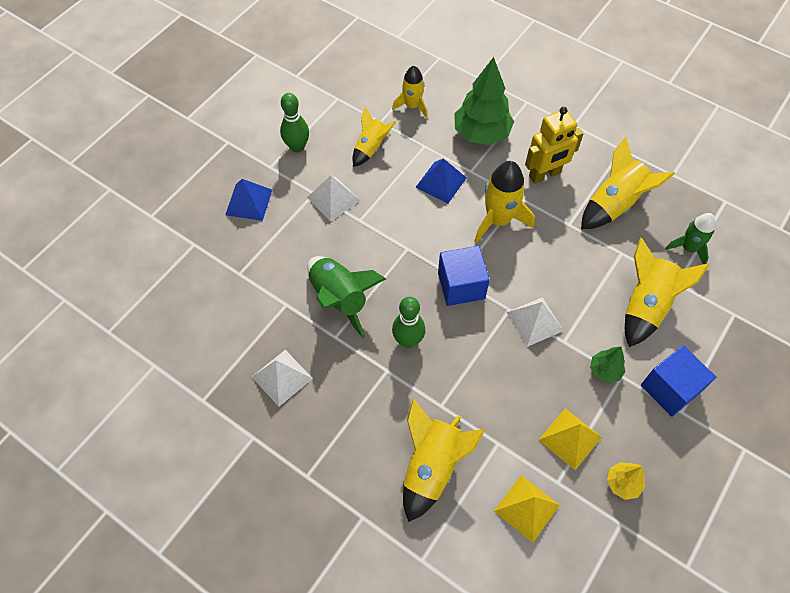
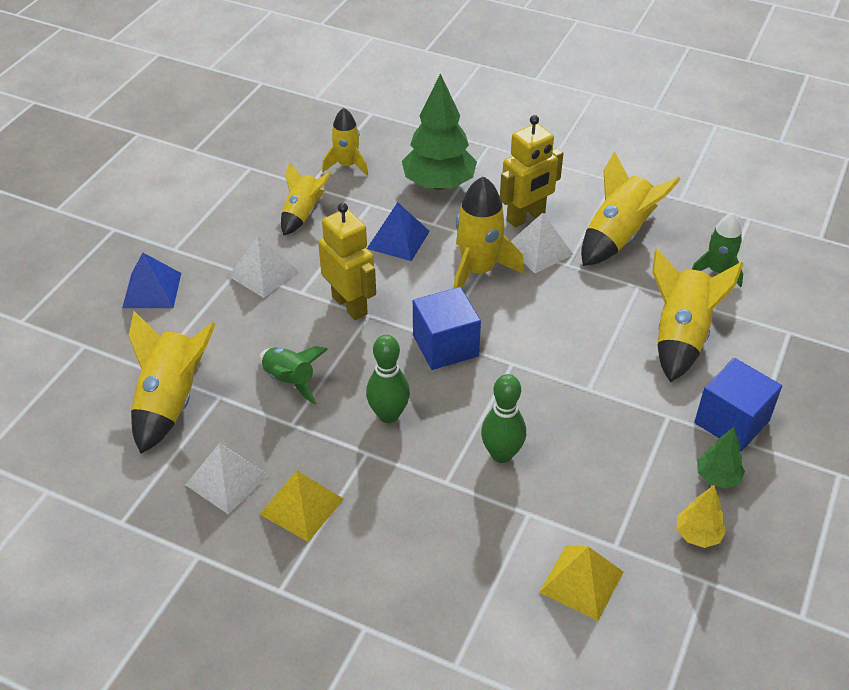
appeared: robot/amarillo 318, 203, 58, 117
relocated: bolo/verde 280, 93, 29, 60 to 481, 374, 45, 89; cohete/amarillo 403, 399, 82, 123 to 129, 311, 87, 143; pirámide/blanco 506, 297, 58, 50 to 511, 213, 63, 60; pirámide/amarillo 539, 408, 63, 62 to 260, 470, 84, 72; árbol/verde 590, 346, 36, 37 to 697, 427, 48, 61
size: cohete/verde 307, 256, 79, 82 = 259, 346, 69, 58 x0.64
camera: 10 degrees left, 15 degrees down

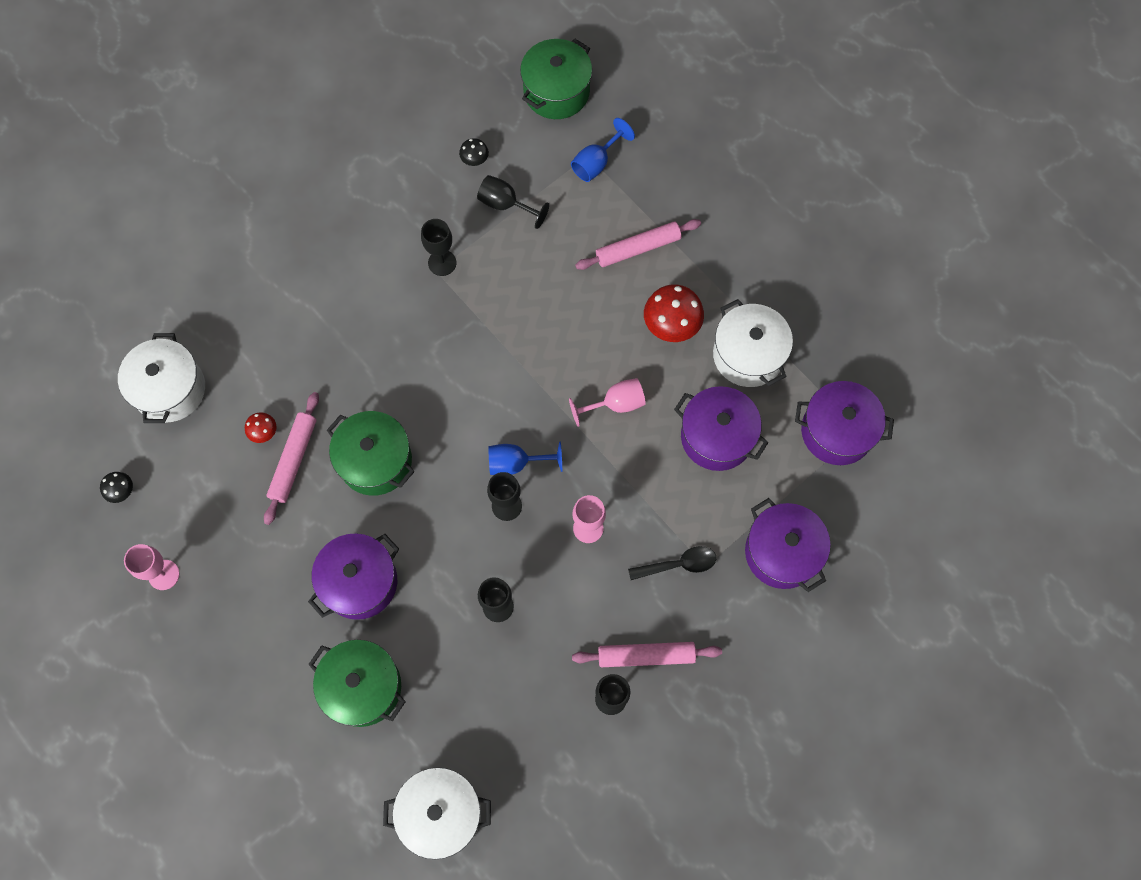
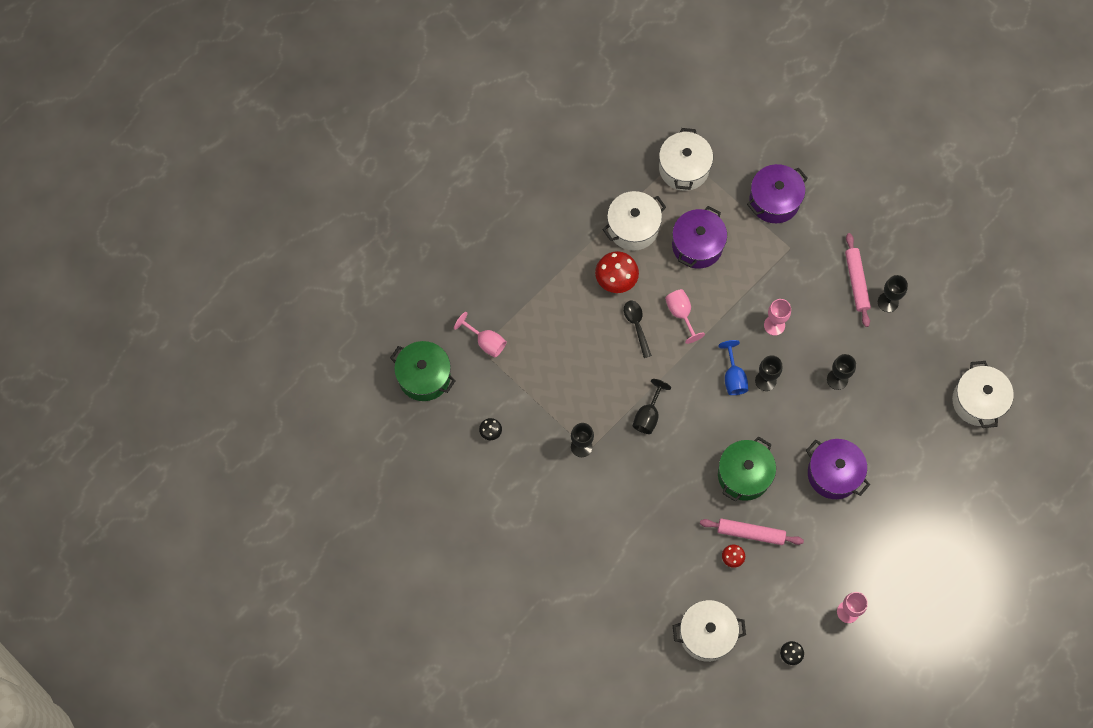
missing: olla/verde 308, 640, 98, 87; rodillo/rosa 575, 219, 126, 51
relocated: copa/negro 477, 175, 72, 54 to 633, 379, 38, 55; cuchara/negro 628, 546, 88, 34 to 624, 301, 28, 57
colour: copa/azul 571, 118, 64, 64 to copa/rosa 454, 312, 53, 46; olla/morado 795, 381, 99, 84 to olla/blanco 659, 128, 54, 63
camera: 95 degrees left, 0 degrees up

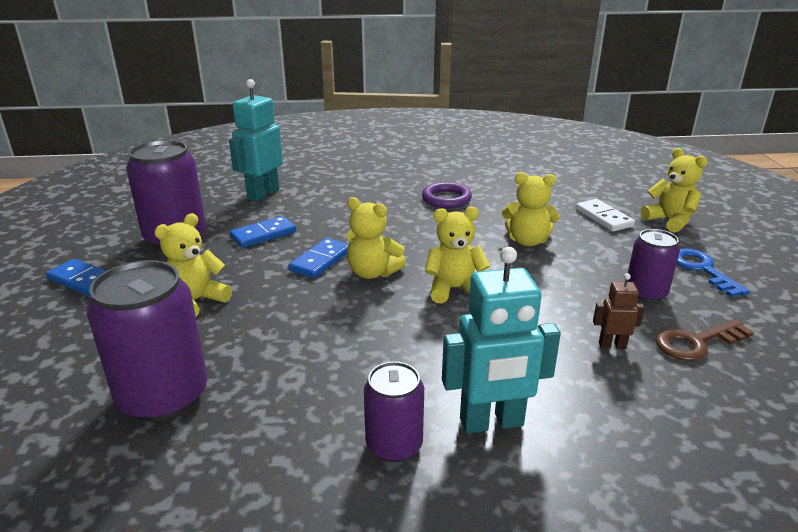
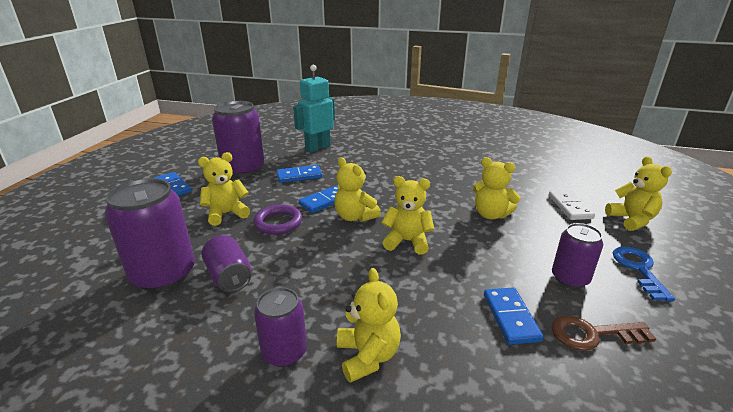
appeared: lata/morado 202, 235, 49, 57
relocated: anillo/morado 422, 182, 50, 26 to 254, 204, 48, 31
exchanged: robot/turquesa 442, 247, 119, 187 to osito/amarillo 337, 268, 64, 115; robot/marrón 593, 273, 52, 76 to ficha de dominó/azul 484, 288, 59, 57
camera: 20 degrees right, 0 degrees up

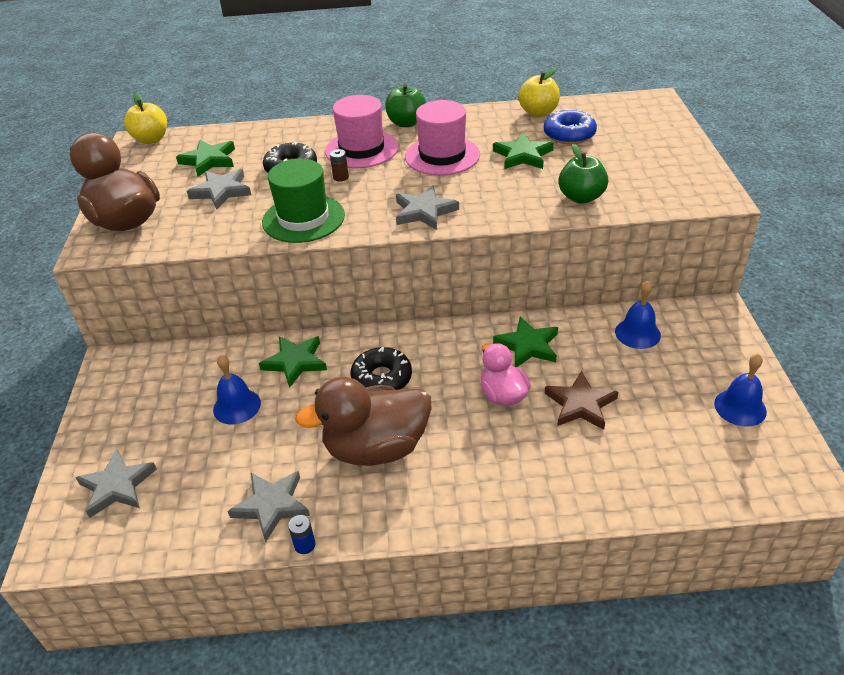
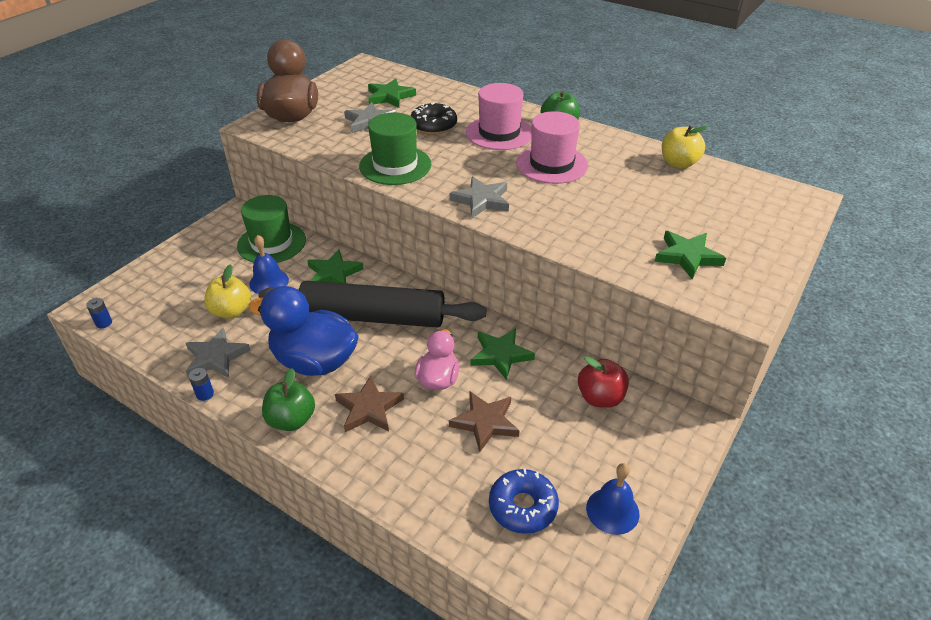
missing: estrella/gris 75, 450, 82, 68; pila/marrón 330, 149, 19, 33
appeared: pila/azul 86, 298, 26, 30; sombrero/verde 237, 195, 69, 68; estrella/marrón 335, 376, 69, 56
relocated: manzana/amarillo 124, 93, 43, 51 to 204, 265, 47, 54; estrella/verde 493, 133, 61, 36 to 654, 231, 72, 48; rosquilla/azul 544, 108, 53, 36 to 489, 469, 70, 65; manzana/verde 559, 144, 49, 60 to 262, 368, 53, 63
exchanged: rosquilla/negro 350, 347, 62, 43 to rodillo/negro 258, 281, 228, 47; campana/azul 615, 281, 46, 68 to manzana/rojo 578, 356, 51, 52
colour: pato/marrón 295, 377, 137, 89 to pato/azul 248, 286, 111, 90
camera: 35 degrees right, 0 degrees up

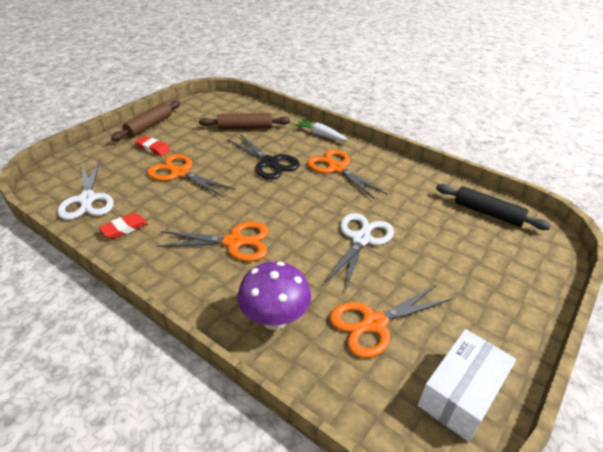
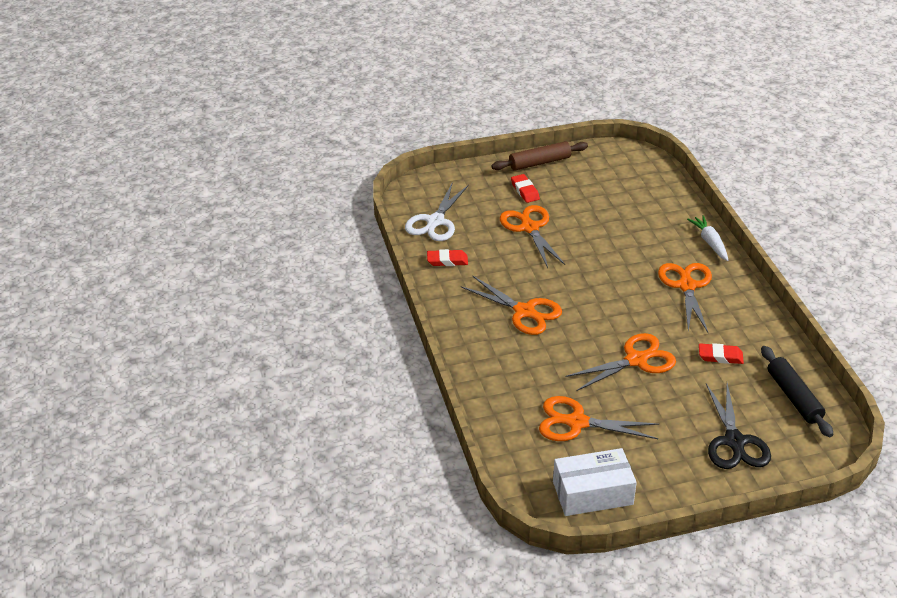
missing: rodillo/marrón 199, 113, 91, 16; seta/morado 237, 261, 74, 69
appeared: goma de borrar/rojo 699, 343, 45, 21
relocated: tijeras/negro 228, 134, 72, 46 to 706, 383, 65, 86
colour: tijeras/blanco 324, 213, 70, 78 to tijeras/naranja 566, 333, 110, 58
camera: 40 degrees right, 0 degrees up

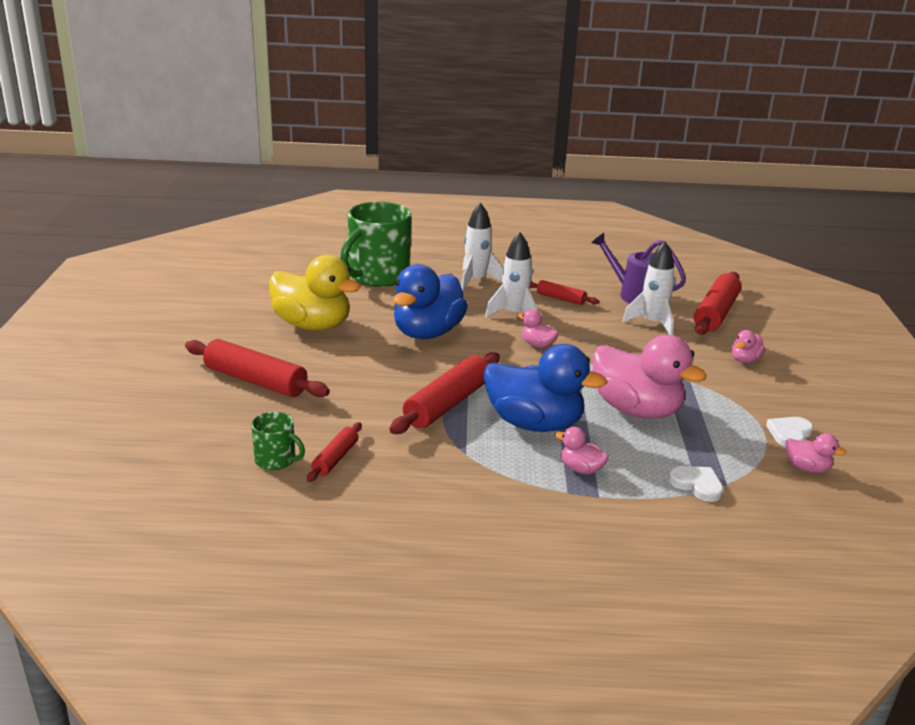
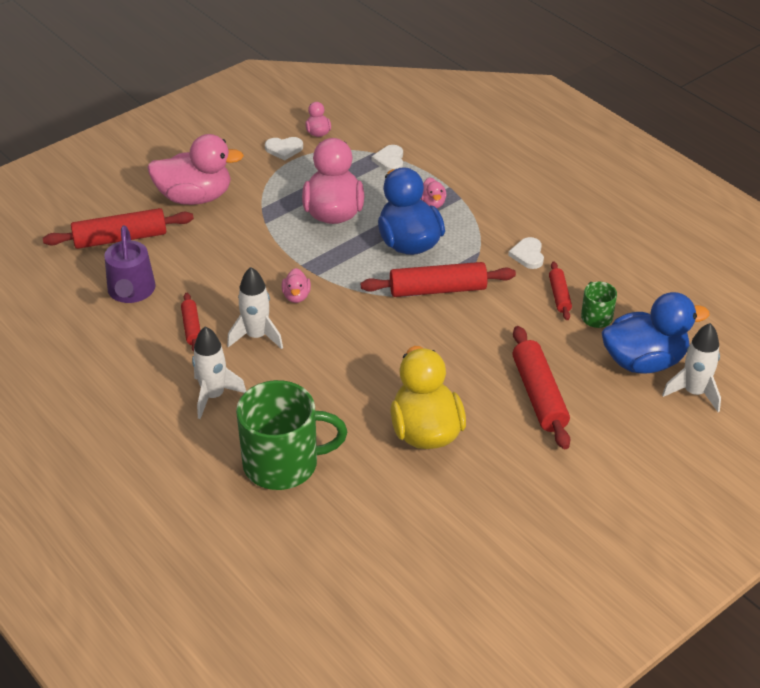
appeared: corazón/blanco 508, 237, 36, 32
relocated: pato/azul 393, 264, 75, 75 to 601, 292, 108, 82; cohete/blanco 622, 241, 53, 94 to 662, 323, 59, 89
spun: rodillo/rojo 307, 422, 55, 60 = 549, 261, 23, 59 75 degrees counterclockwise
size: pato/rosa 732, 330, 34, 33 = 147, 134, 97, 71 x2.26
camera: 130 degrees left, 15 degrees up

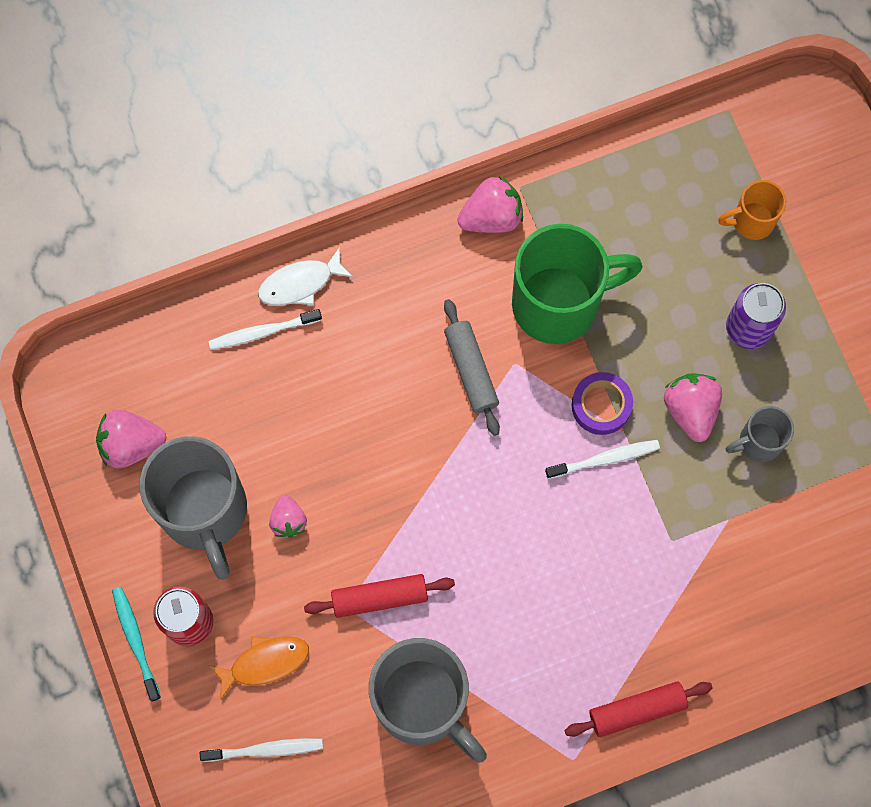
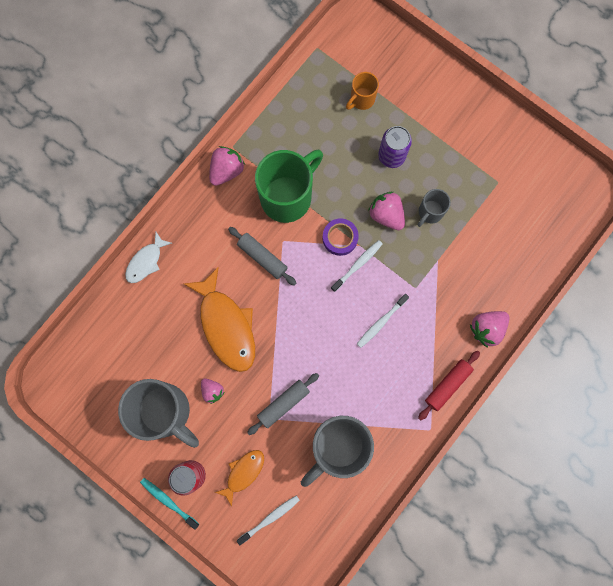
appeared: pez/naranja 184, 267, 71, 105
relocated: fresa/rosa 96, 410, 70, 59 to 470, 311, 40, 37; cepillo de dientes/blanco 209, 309, 113, 41 to 357, 294, 52, 54
colour: rodillo/rojo 304, 574, 151, 44 to rodillo/gris 247, 373, 72, 62
spun: taza/gris 369, 638, 118, 125 = 301, 416, 73, 71 120 degrees clockwise
camera: 30 degrees left, 5 degrees up

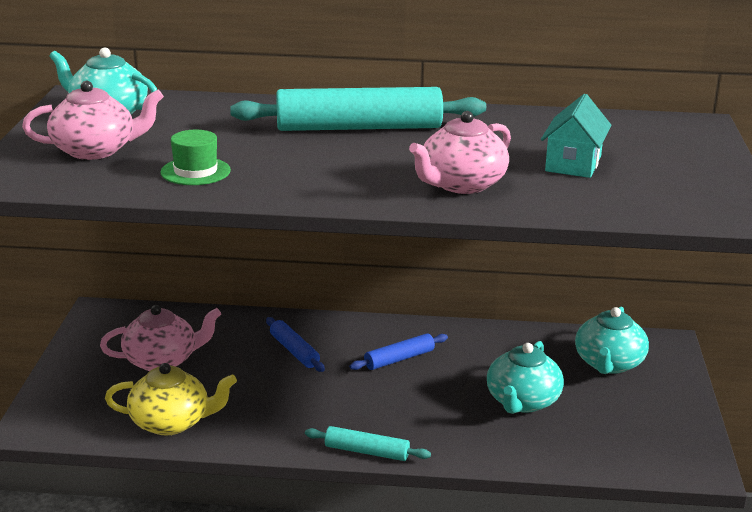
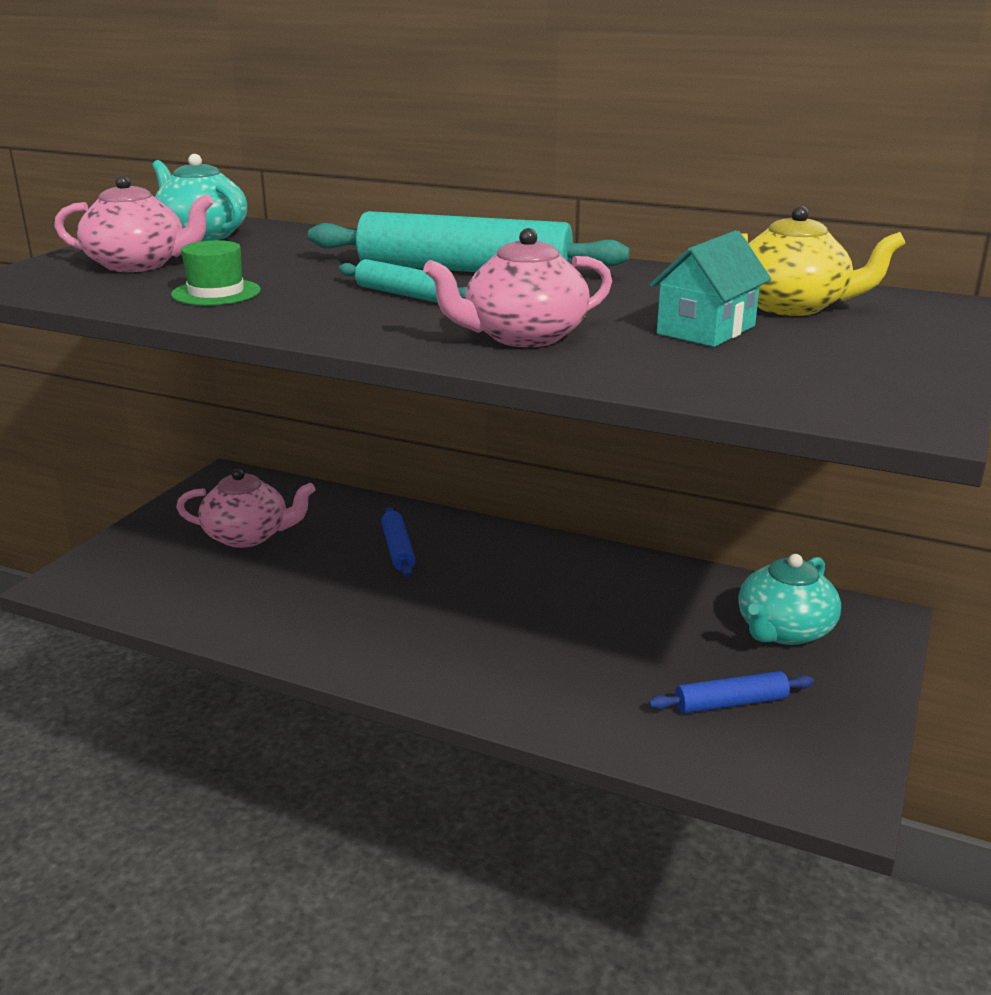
missing: tetera/turquesa 487, 341, 77, 73
relocated: tetera/amarillo 105, 363, 132, 72 to 742, 206, 164, 110; rodillo/turquesa 305, 426, 126, 35 to 339, 259, 128, 44; rodillo/azul 349, 333, 99, 37 to 649, 671, 165, 43
camera: 20 degrees right, 0 degrees up

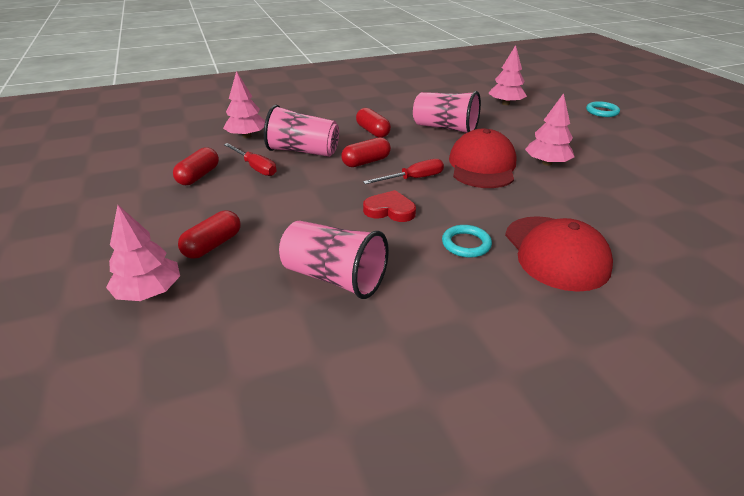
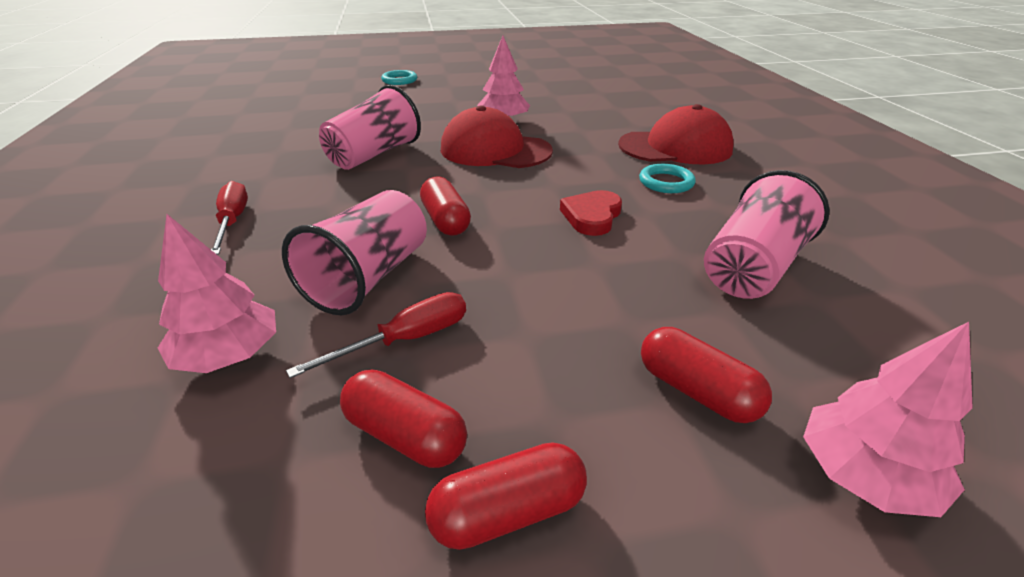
missing: árbol/rosa 488, 45, 39, 60
relocated: cápsula/rojo 356, 108, 35, 30 to 425, 442, 162, 108; destornillador/rojo 363, 159, 81, 25 to 211, 181, 37, 74
camera: 80 degrees left, 0 degrees up

